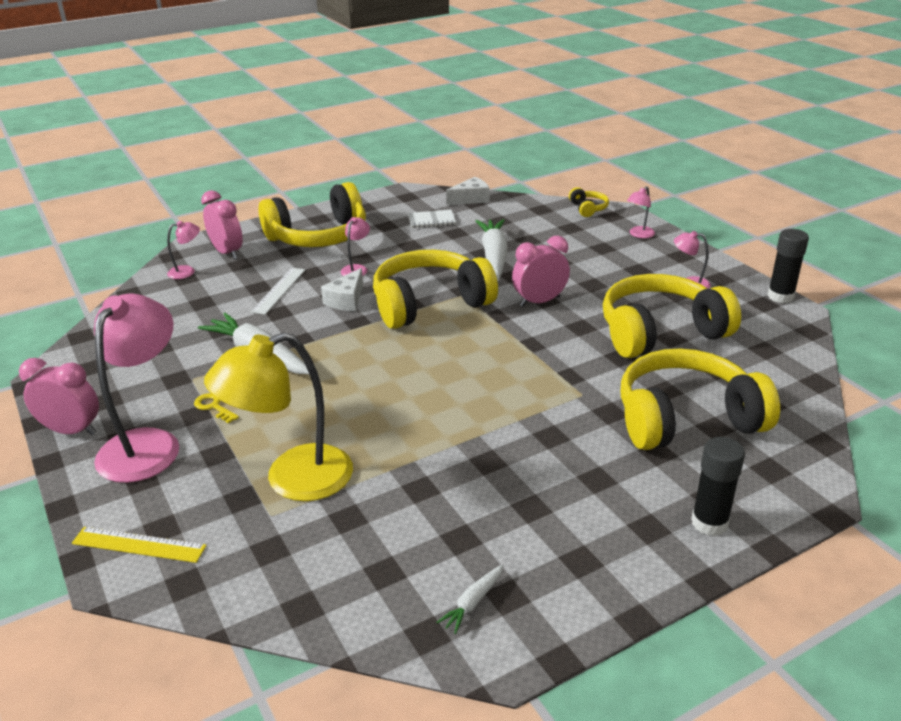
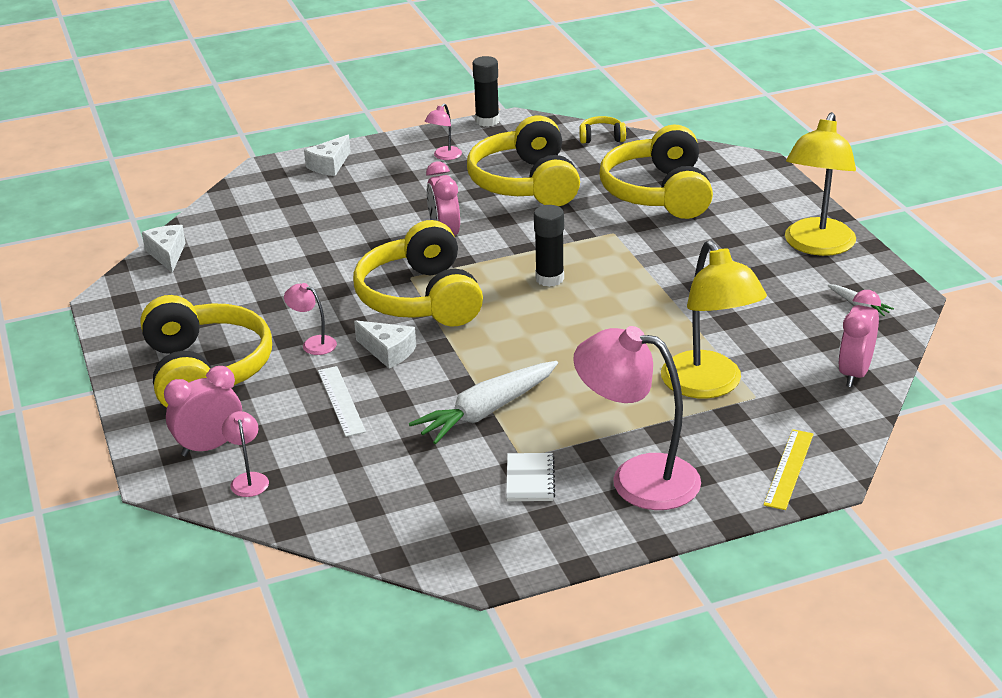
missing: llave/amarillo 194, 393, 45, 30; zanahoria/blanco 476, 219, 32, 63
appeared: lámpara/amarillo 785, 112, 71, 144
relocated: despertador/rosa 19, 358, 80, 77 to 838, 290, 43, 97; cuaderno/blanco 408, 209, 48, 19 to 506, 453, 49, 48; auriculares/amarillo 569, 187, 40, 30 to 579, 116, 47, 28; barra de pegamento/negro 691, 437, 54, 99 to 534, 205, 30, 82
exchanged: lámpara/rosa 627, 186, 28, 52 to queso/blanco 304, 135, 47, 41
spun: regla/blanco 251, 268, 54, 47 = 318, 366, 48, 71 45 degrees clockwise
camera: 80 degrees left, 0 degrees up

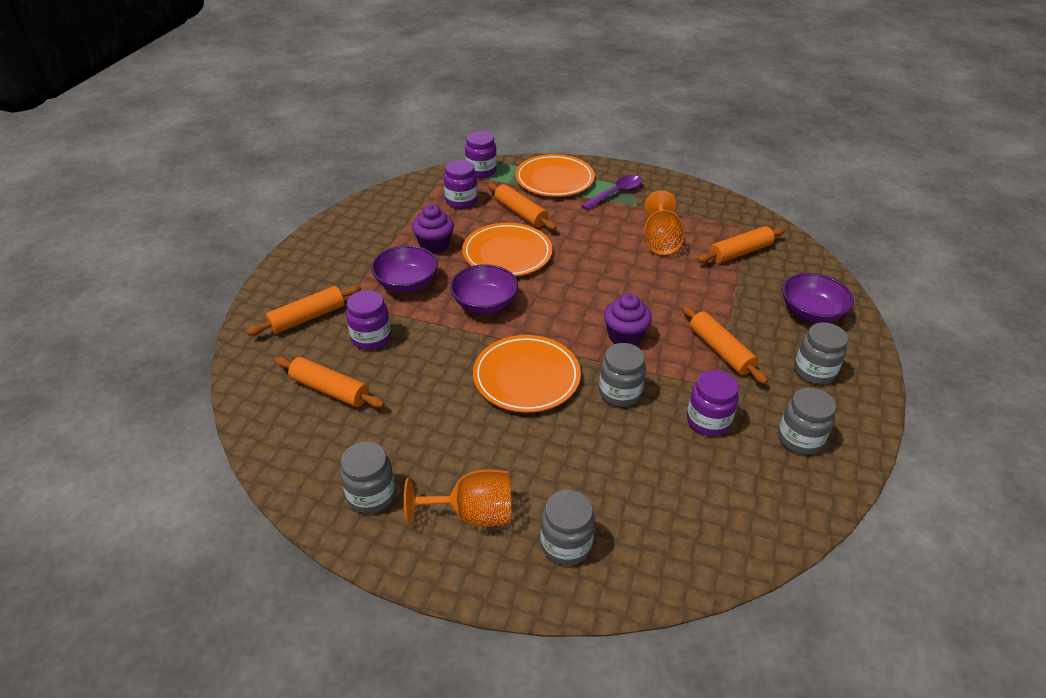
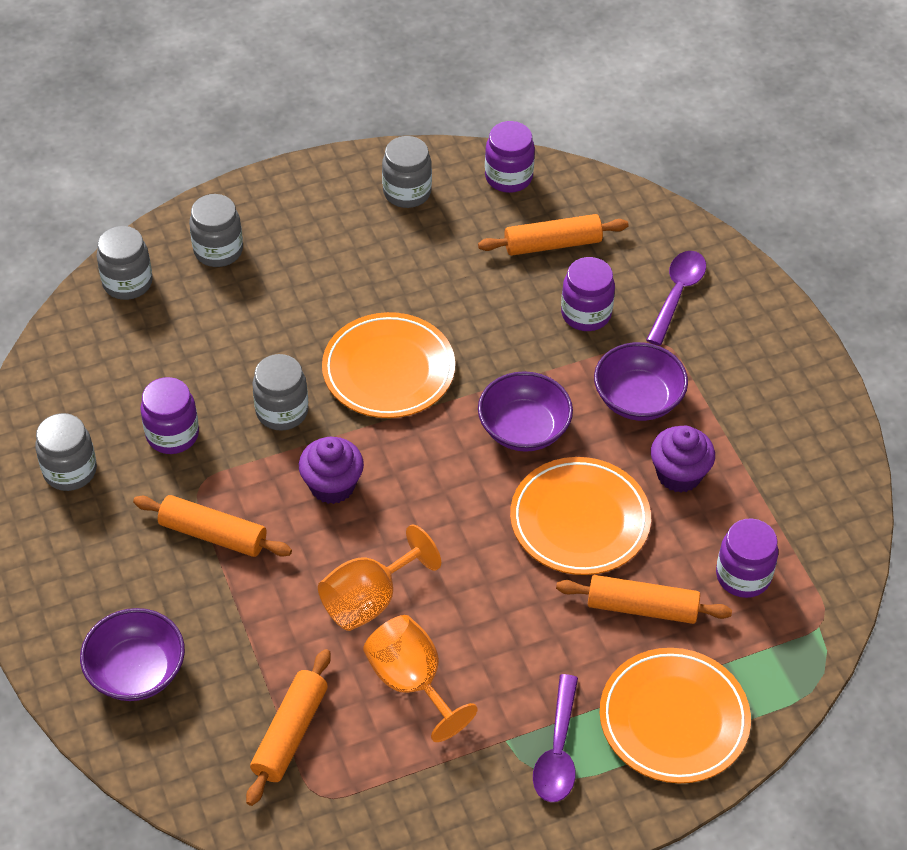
relocated: copa/naranja 404, 470, 108, 57 to 318, 524, 123, 107; tarro/morado 465, 131, 32, 47 to 485, 121, 50, 72; tarro/gris 794, 322, 54, 63 to 97, 226, 56, 74
exchanged: rodillo/naranja 247, 285, 114, 51 to cuchara/morado 646, 251, 60, 94
camera: 140 degrees right, 10 degrees up

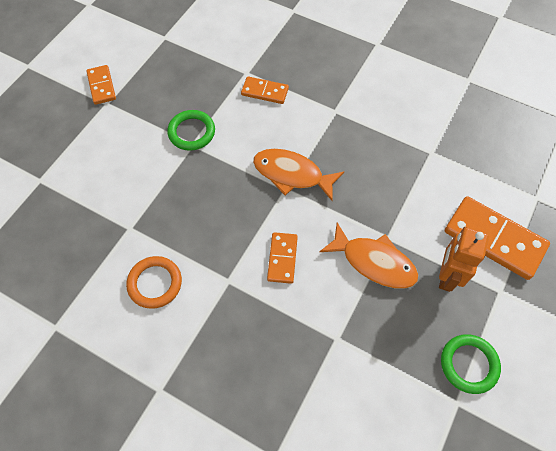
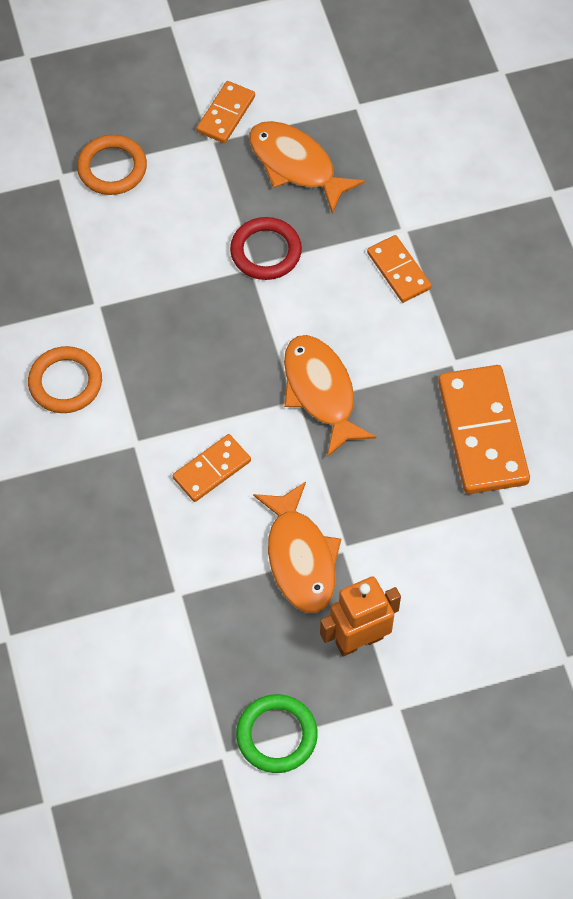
appeared: anillo/naranja 77, 135, 70, 60; pez/naranja 249, 121, 116, 93
relocated: ficha de dominó/naranja 445, 196, 105, 84 to 438, 365, 92, 129
colour: anillo/verde 167, 110, 48, 41 to anillo/rojo 230, 217, 72, 63
camera: 45 degrees right, 0 degrees up

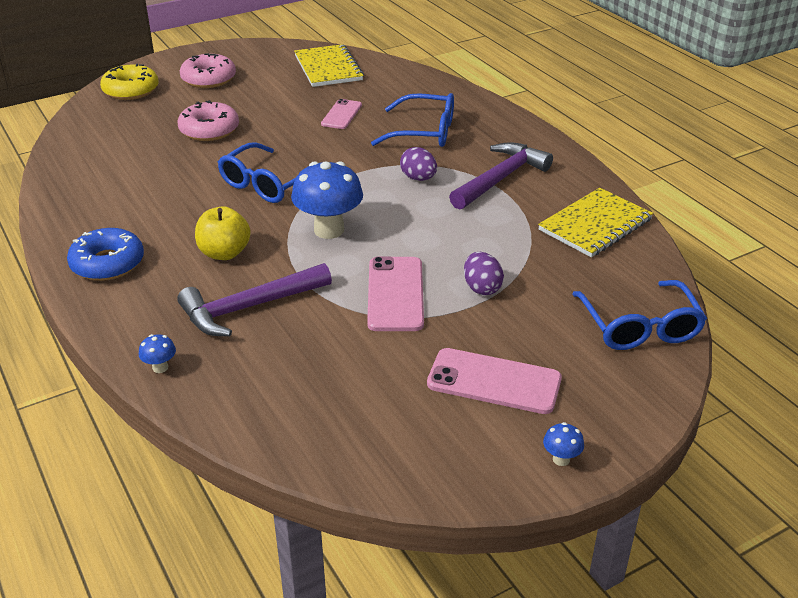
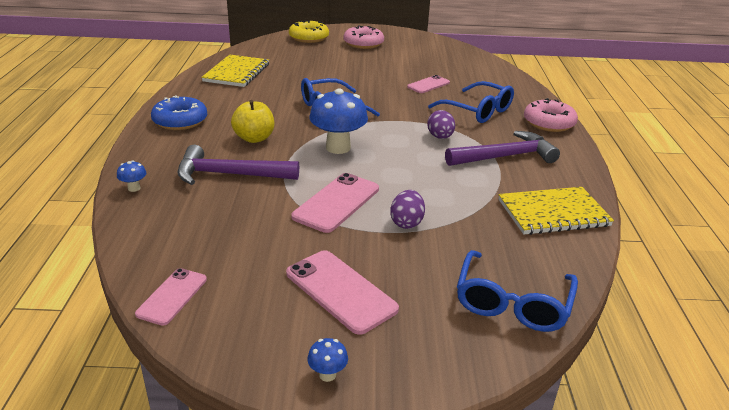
appeared: móvil/rosa 135, 268, 72, 58
relocated: rosquilla/rosa 177, 100, 62, 41 to 524, 98, 54, 34; cuaderno/amarillo 294, 44, 70, 43 to 201, 55, 68, 32
camera: 30 degrees right, 5 degrees down

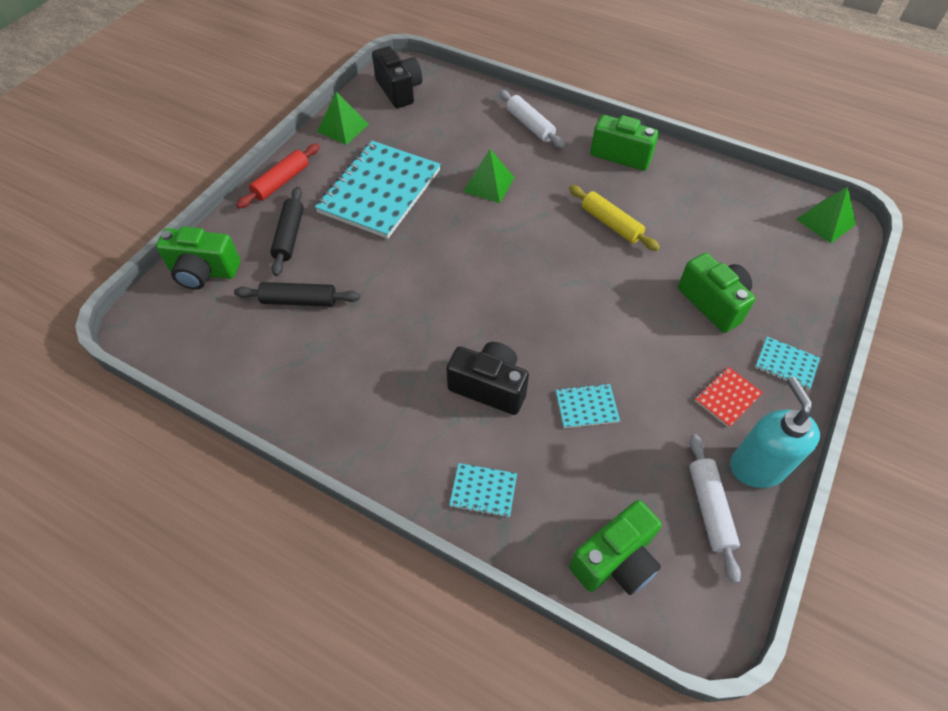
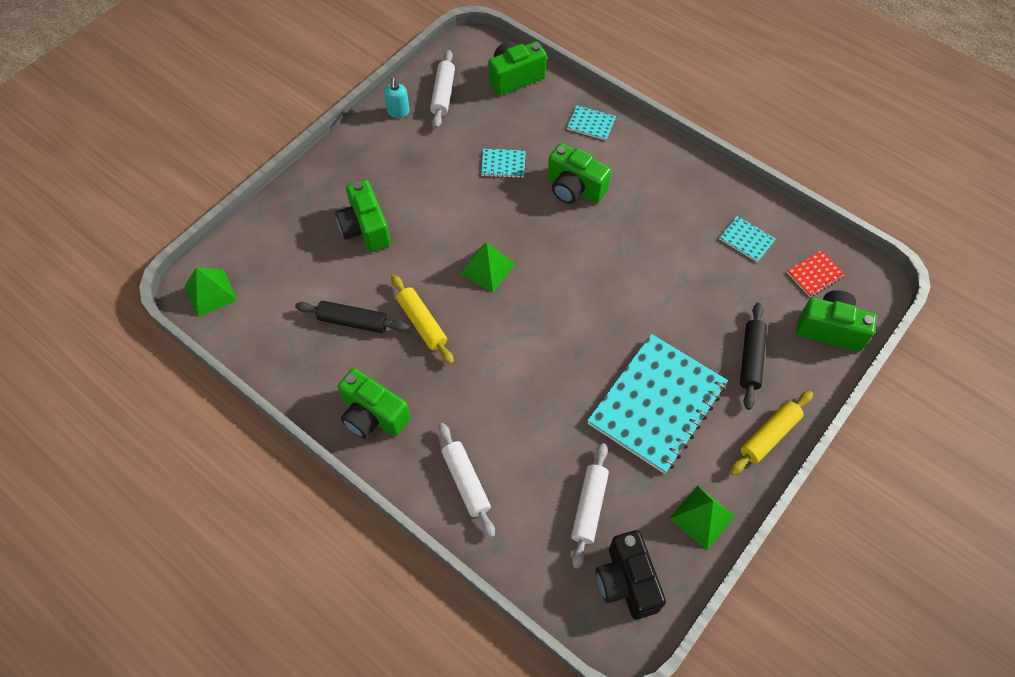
appeared: rodillo/blanco 571, 443, 38, 126
relocated: rodillo/negro 234, 282, 126, 24 to 295, 301, 114, 32; pirámide/verde 463, 149, 52, 54 to 459, 243, 56, 50; cuaderno/rojo 695, 367, 68, 61 to 787, 250, 58, 47; cuaderno/turquesa 755, 337, 65, 53 to 719, 216, 57, 46
colour: rodillo/rojo 236, 144, 84, 65 to rodillo/amarillo 730, 391, 83, 84; cámara/negro 446, 342, 83, 73 to cámara/verde 548, 143, 63, 61
size: dispensador de jabón/turquesa 730, 377, 90, 111 = 384, 78, 26, 40 x0.54
camera: 170 degrees left, 5 degrees up

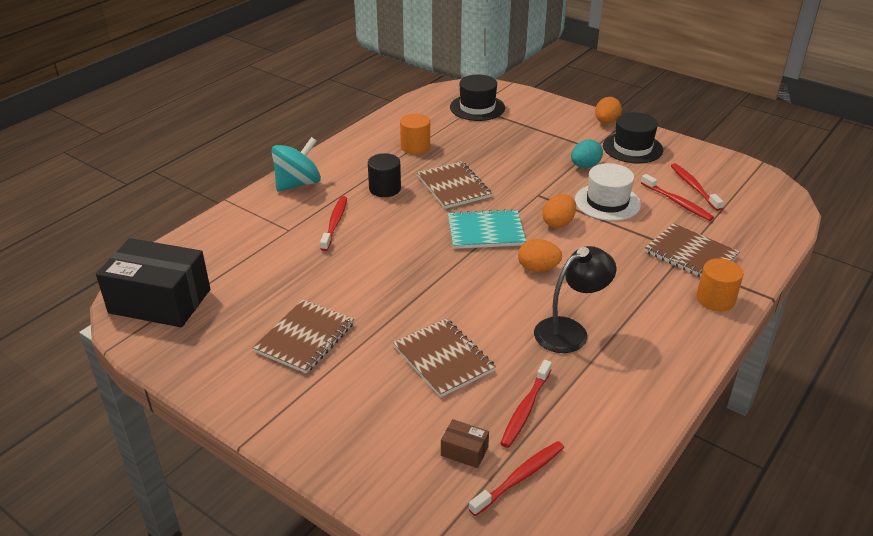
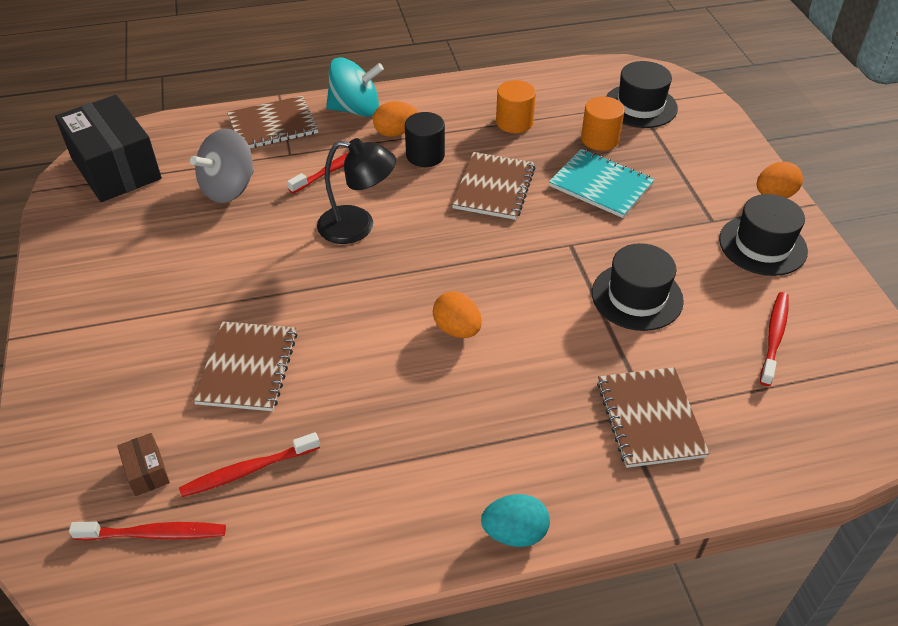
missing: cepillo de dientes/rojo 641, 174, 73, 47
appeared: peonza/gris 190, 129, 64, 74
relocated: cuaderno/marrón 253, 299, 101, 75 to 227, 96, 91, 52; cuaderno/turquesa 448, 209, 78, 40 to 549, 149, 106, 69; lámpara/negro 534, 246, 83, 107 to 317, 138, 79, 106; huevo/naranja 542, 194, 34, 34 to 373, 101, 45, 36; huevo/turquesa 571, 140, 32, 28 to 481, 494, 69, 53; cilindro/naranja 697, 258, 46, 53 to 581, 96, 44, 55
colour: sombrero/blanco 575, 163, 66, 58 to sombrero/negro 592, 243, 92, 88
camera: 40 degrees right, 10 degrees up

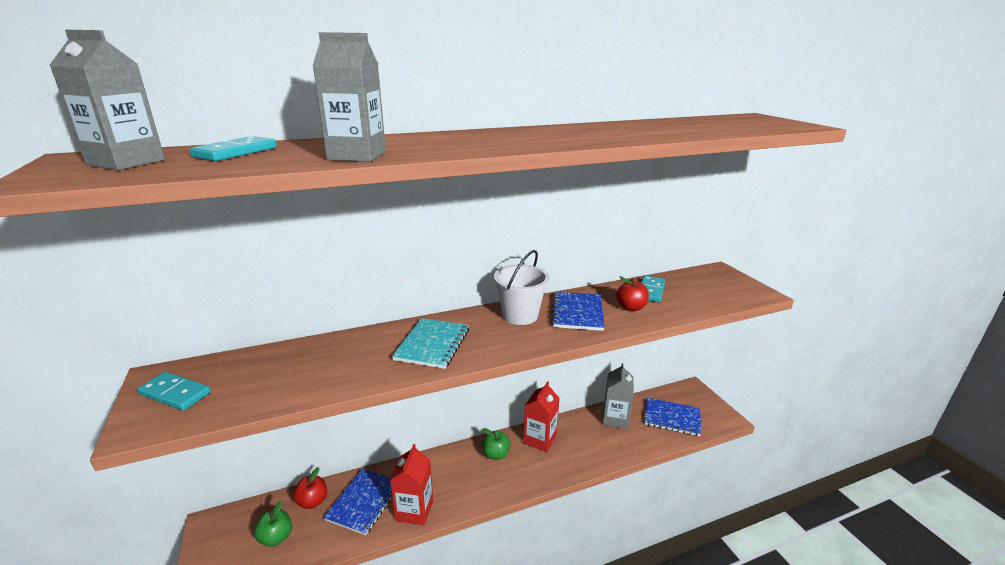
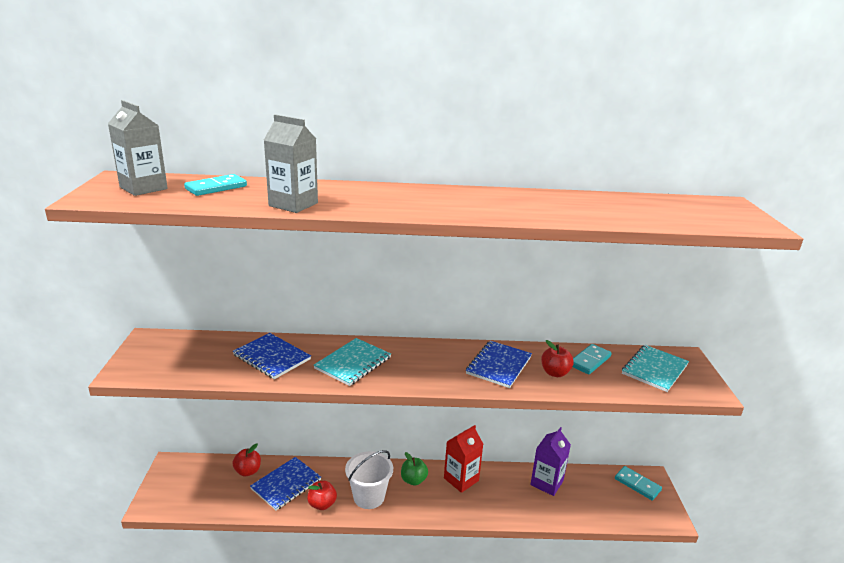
missing: manzana/verde 254, 500, 38, 47
appeared: cuaderno/turquesa 622, 345, 67, 47
relocated: ficha de dominó/turquesa 137, 372, 74, 39 to 615, 466, 47, 35; balde/blanco 494, 250, 56, 75 to 345, 450, 48, 59; cuaderno/azul 645, 398, 56, 38 to 233, 333, 78, 46
exchanged: cartón de leche/rojo 390, 444, 43, 81 to manzana/rojo 307, 481, 30, 29
colour: cartón de leche/gris 603, 363, 31, 66 to cartón de leche/morado 530, 427, 41, 69
camera: 20 degrees right, 0 degrees up

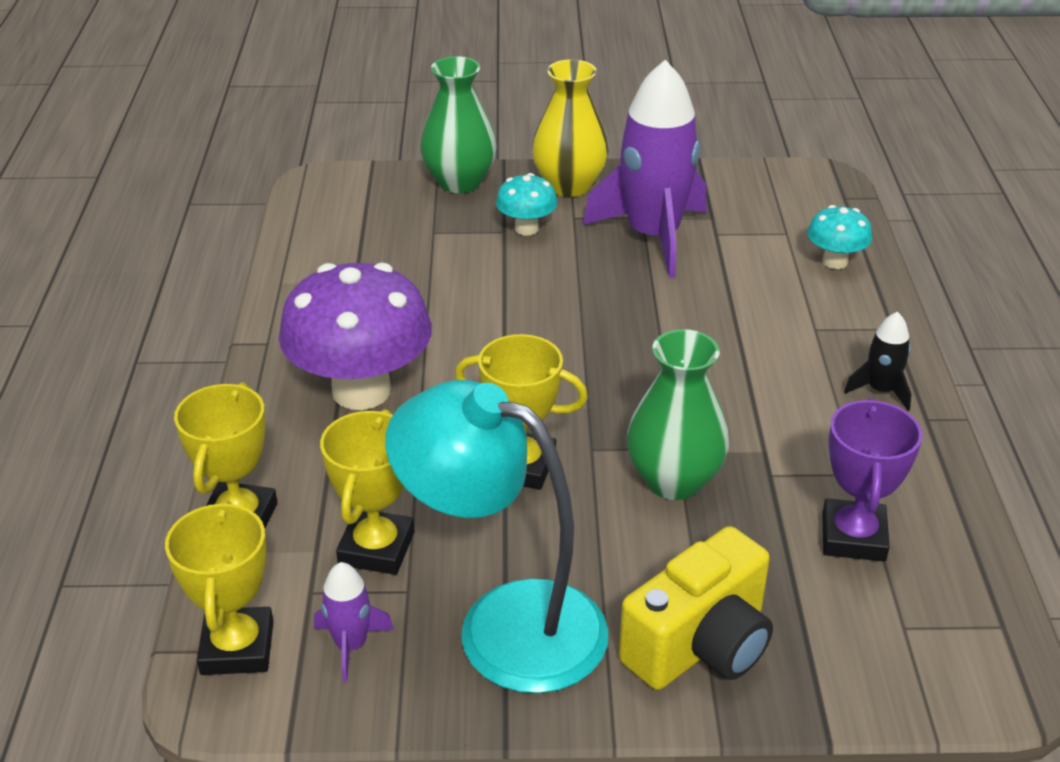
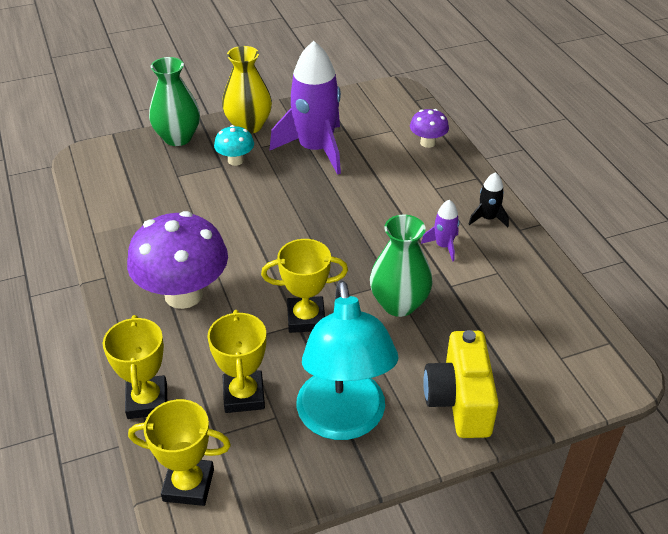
missing: trofeo/morado 822, 398, 100, 164
relocated: cohete/morado 314, 562, 80, 120 to 421, 200, 39, 62
colour: seta/turquesa 807, 205, 65, 64 to seta/morado 410, 109, 39, 39
spun: trofeo/amarillo 165, 500, 108, 175 = 128, 399, 103, 107 60 degrees counterclockwise; lámpara/turquesa 385, 380, 223, 313 = 296, 280, 102, 160 105 degrees counterclockwise; cámara/amarillo 619, 526, 154, 164 = 423, 330, 76, 108 150 degrees clockwise
camera: 20 degrees left, 5 degrees up

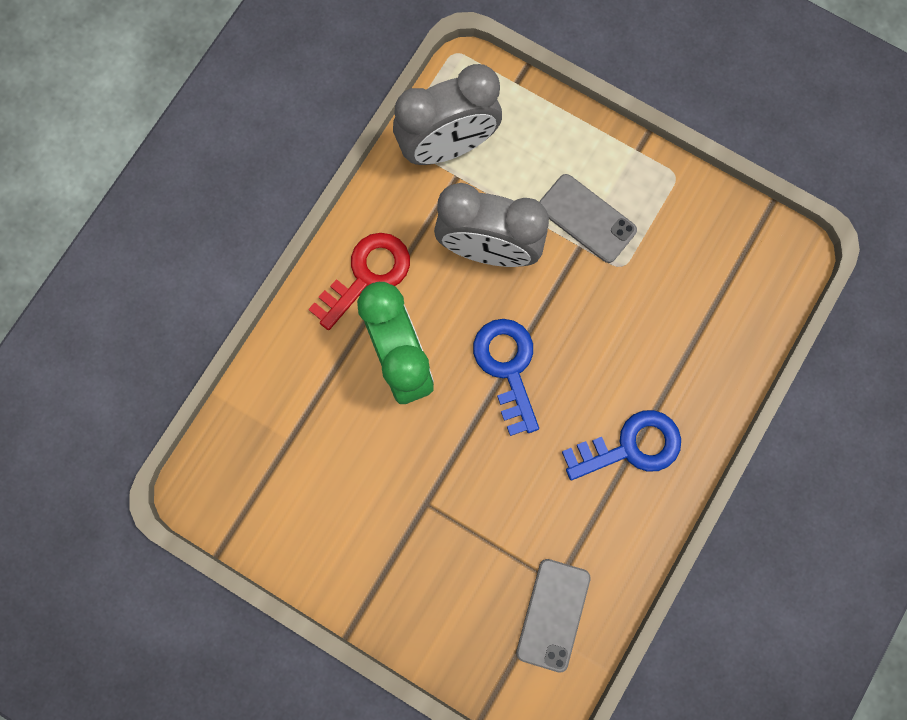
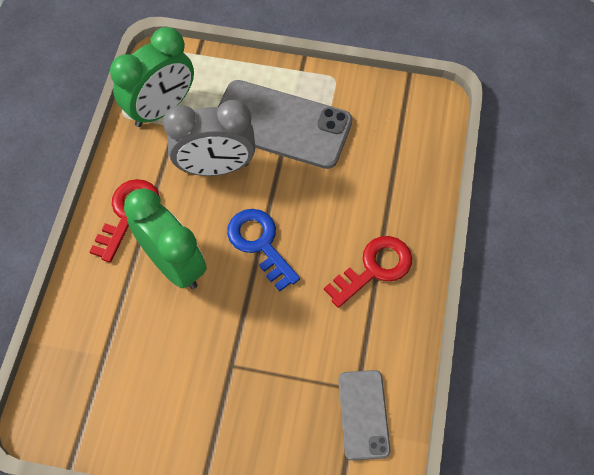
colour: despertador/gris 393, 64, 109, 101 to despertador/verde 110, 27, 84, 100; llave/azul 562, 410, 119, 70 to llave/rojo 324, 236, 88, 72
size: móvil/gris 539, 174, 98, 89 = 218, 80, 134, 89 x1.80
camera: 20 degrees left, 15 degrees down

